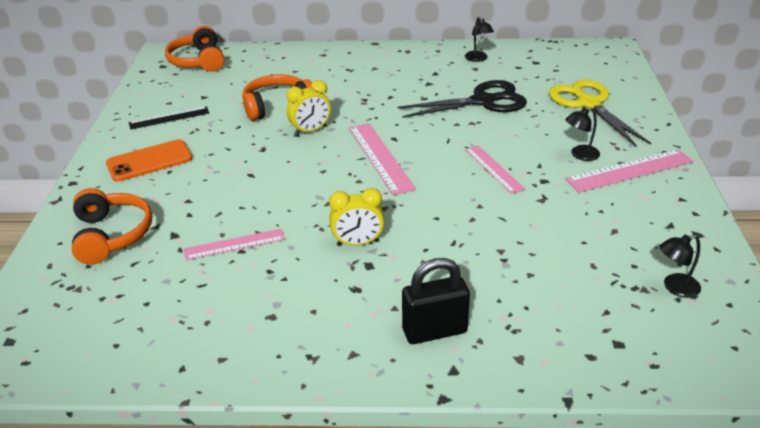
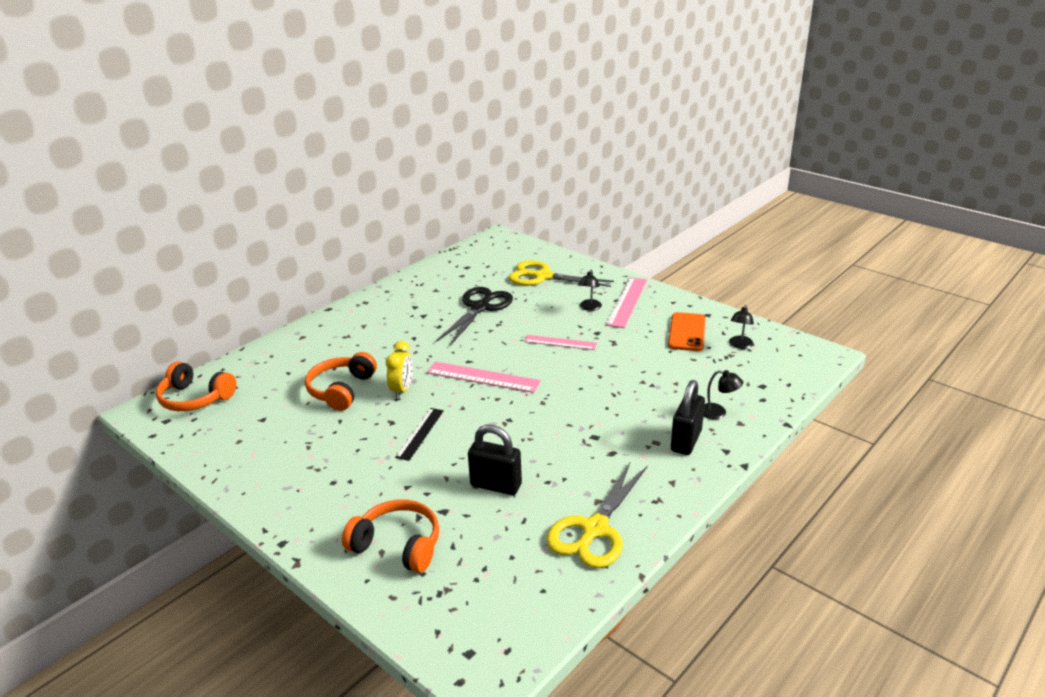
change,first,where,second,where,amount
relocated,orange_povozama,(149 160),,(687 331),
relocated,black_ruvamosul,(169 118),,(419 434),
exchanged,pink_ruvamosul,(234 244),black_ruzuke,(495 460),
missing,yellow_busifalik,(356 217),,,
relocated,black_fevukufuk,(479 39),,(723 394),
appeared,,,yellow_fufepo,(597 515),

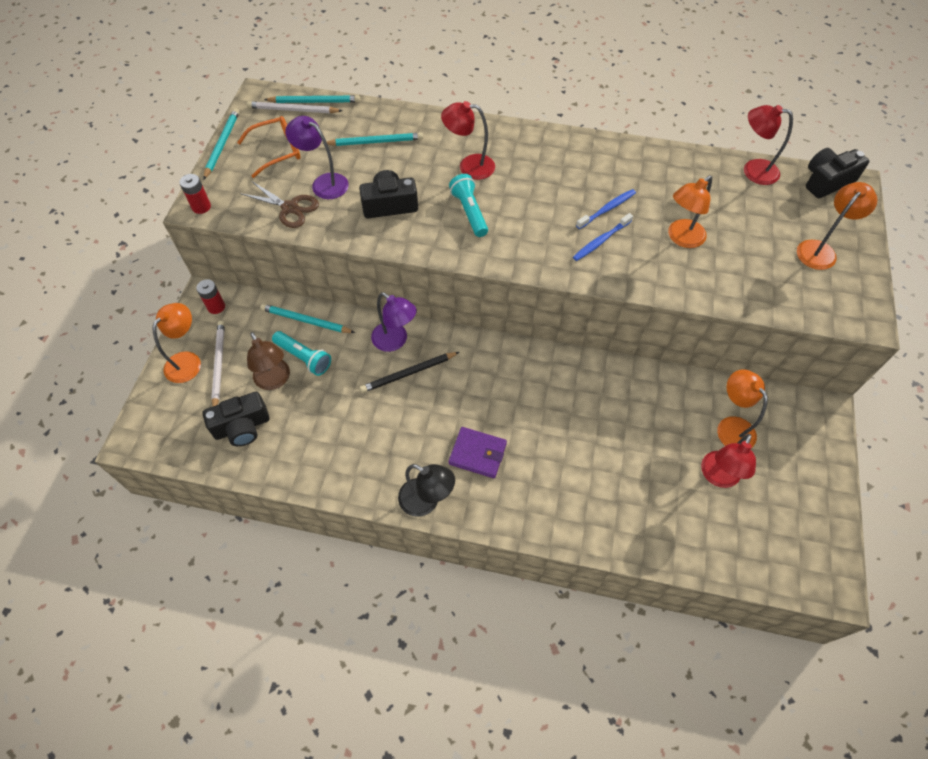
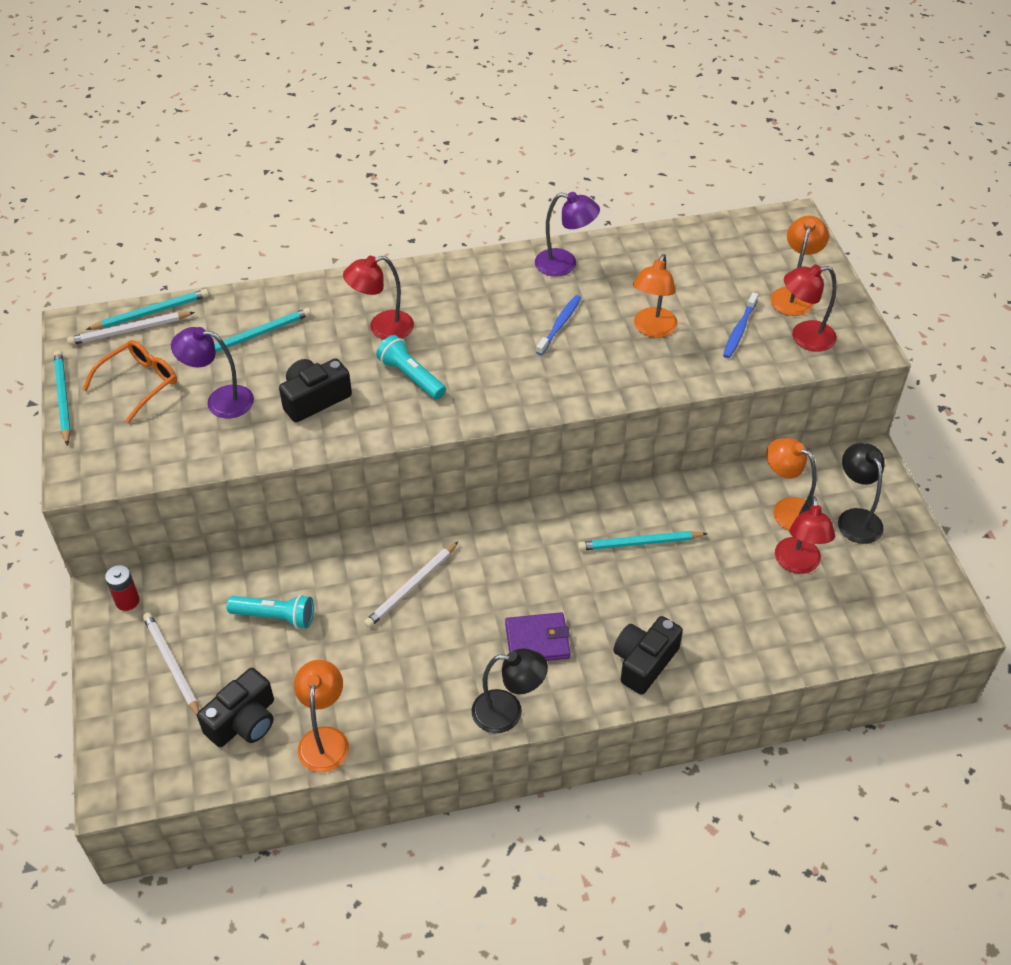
change,first,where,second,where,amount
relocated,orange_fevukufuk,(176 343),,(321 716),
missing,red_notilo,(195 194),,,
missing,brown_fufepo,(279 204),,,
missing,brown_fevukufuk,(268 361),,,
relocated,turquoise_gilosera,(307 318),,(643 541),
colour,black_gilosera,(409 372),white_gilosera,(411 584),
relocated,purple_fevukufuk,(394 322),,(567 234),
relocated,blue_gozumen,(603 237),,(740 325),
relocated,red_fevukufuk,(768 145),,(810 308),
relocated,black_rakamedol,(837 173),,(648 655),
appeared,,,black_fevukufuk,(861 493),

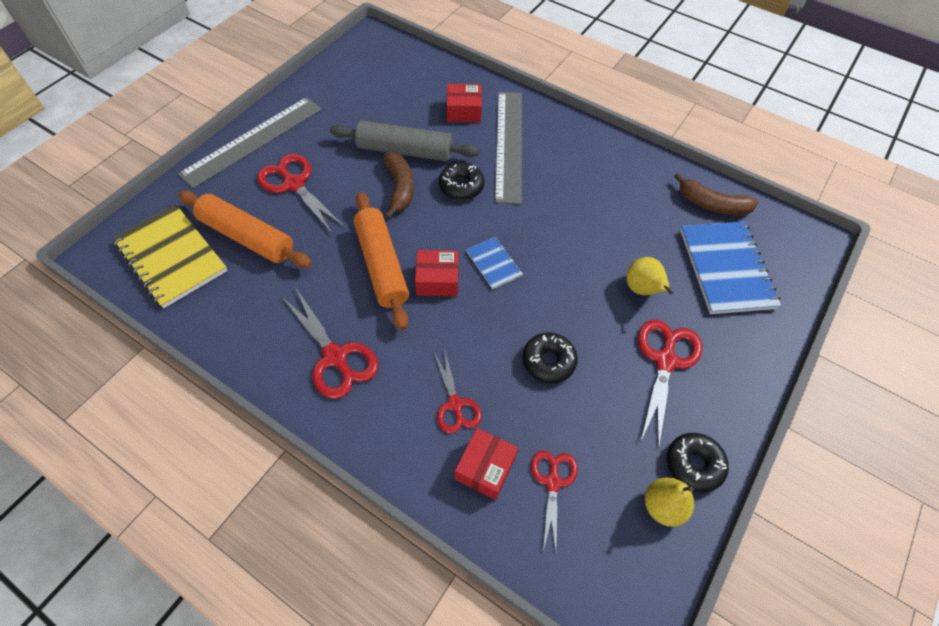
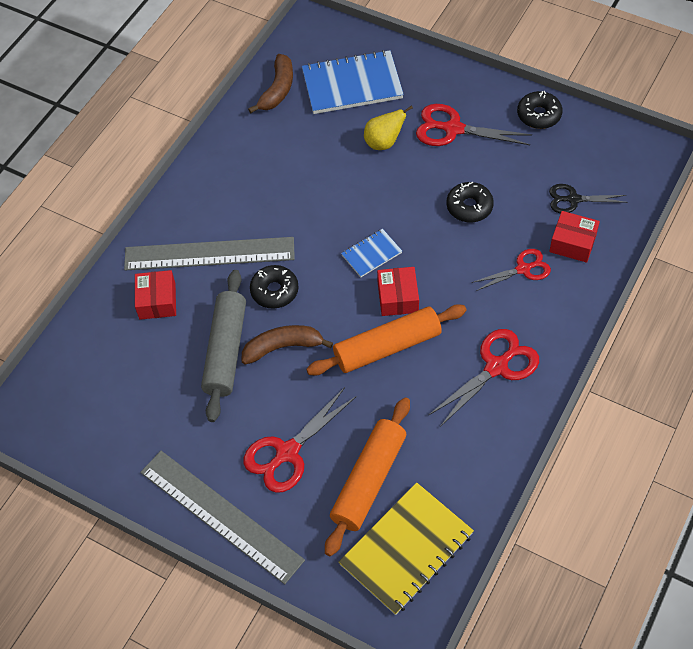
change,first,where,second,where,amount
colour,red_fufepo,(554 500),black_fufepo,(588 198),
missing,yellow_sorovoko,(669 502),,,

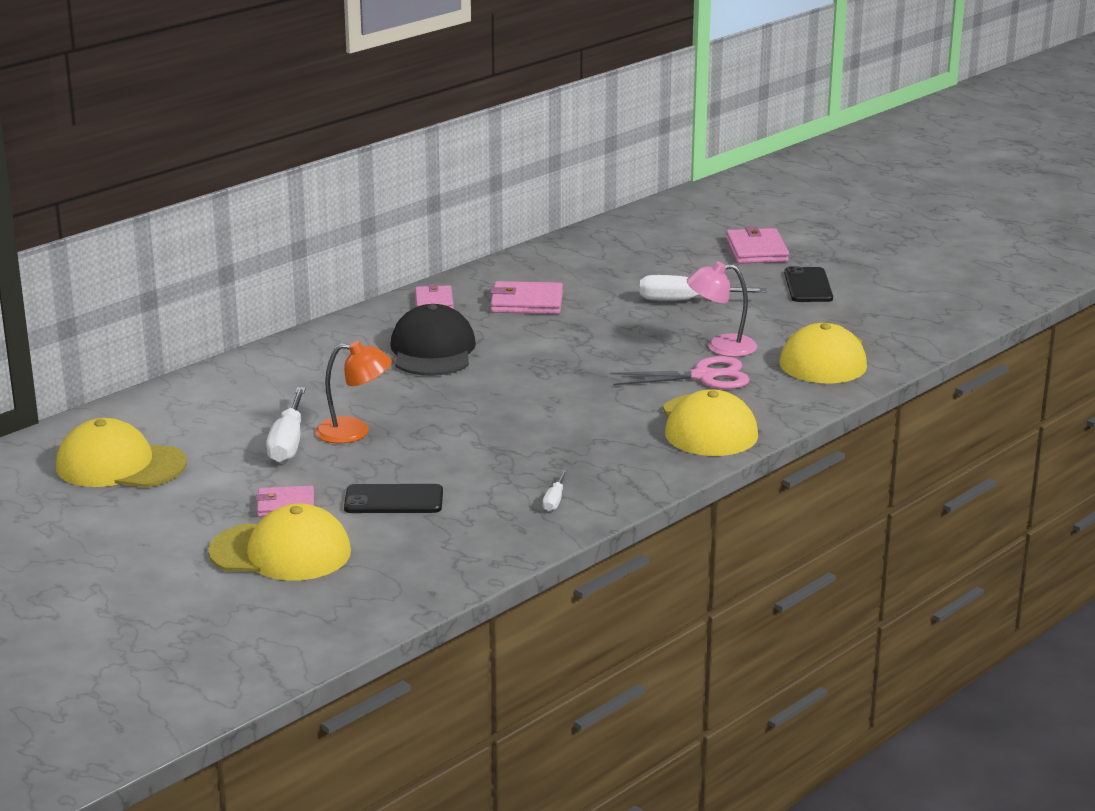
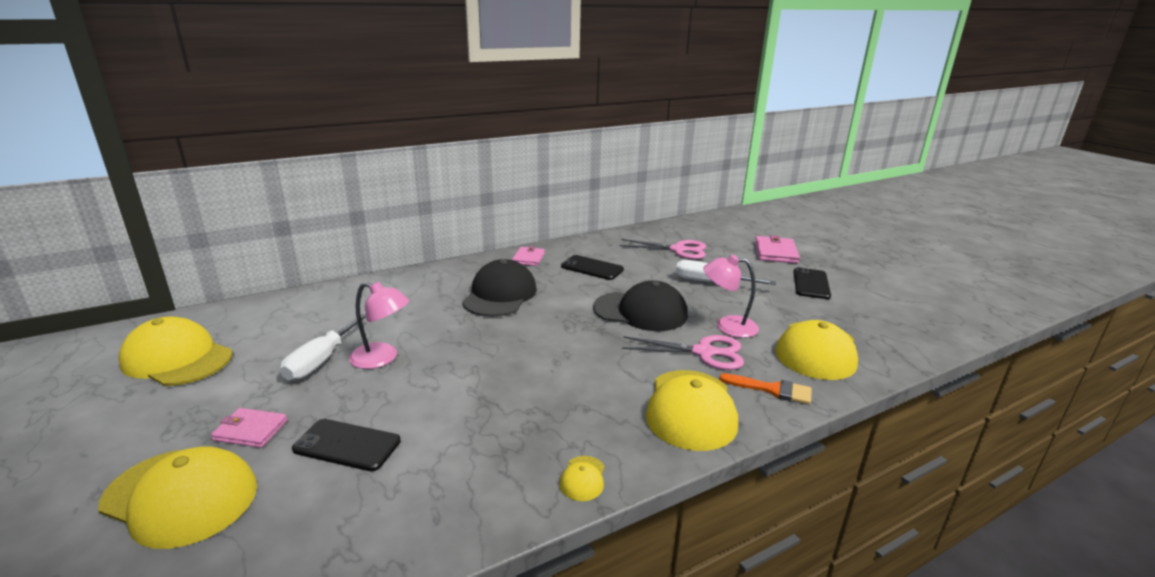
change,first,where,second,where,amount
colour,orange_fevukufuk,(353 392),pink_fevukufuk,(379 325),
exchanged,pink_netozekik,(526 297),black_povozama,(592 267),
missing,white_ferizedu,(555 490),,,
appeared,,,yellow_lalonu,(582 478),
appeared,,,black_lalonu,(640 305),
appeared,,,pink_fufepo,(662 249),
appeared,,,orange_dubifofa,(765 388),

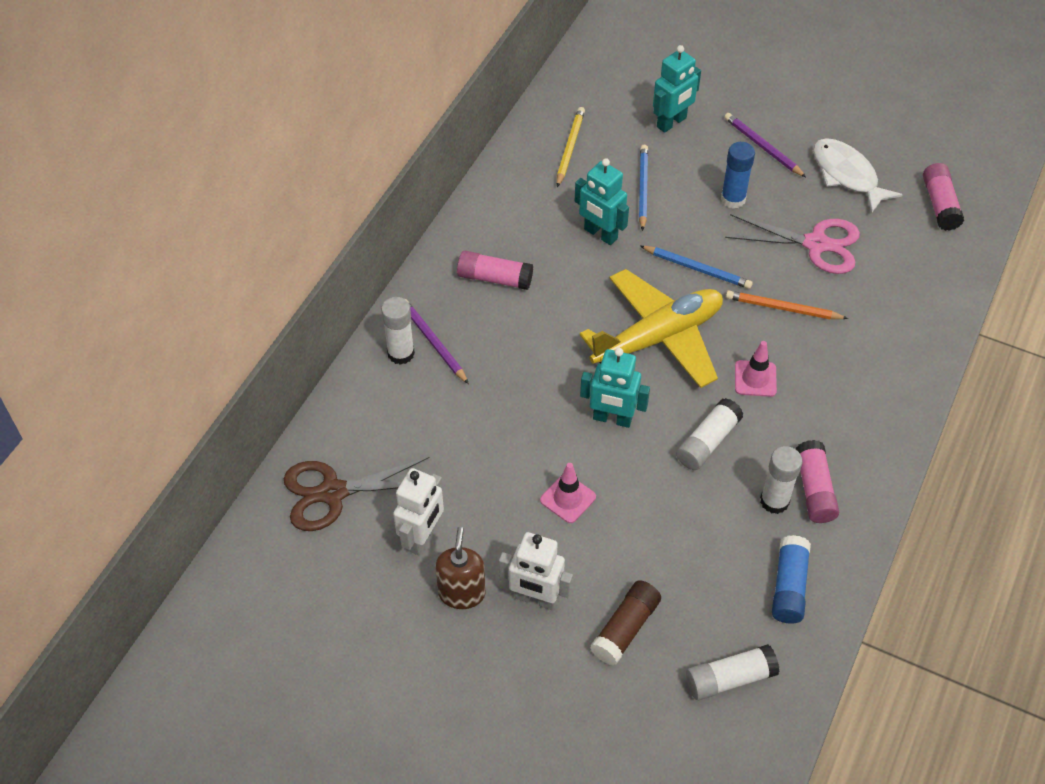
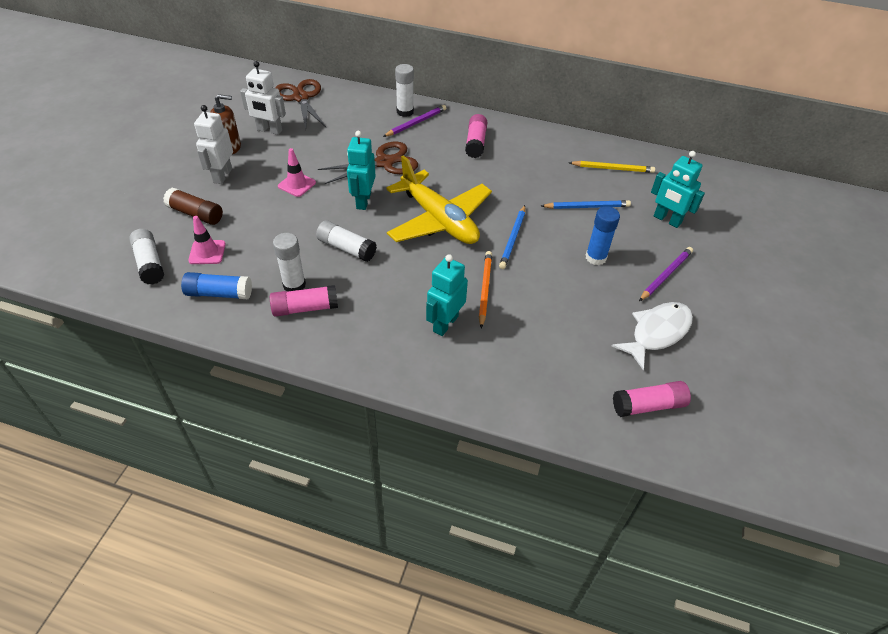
change,first,where,second,where,amount
relocated,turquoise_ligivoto,(602 201),,(447 295),
missing,pink_fufepo,(792 244),,,
relocated,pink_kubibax,(756 369),,(207 240),
appeared,,,brown_fufepo,(368 163),

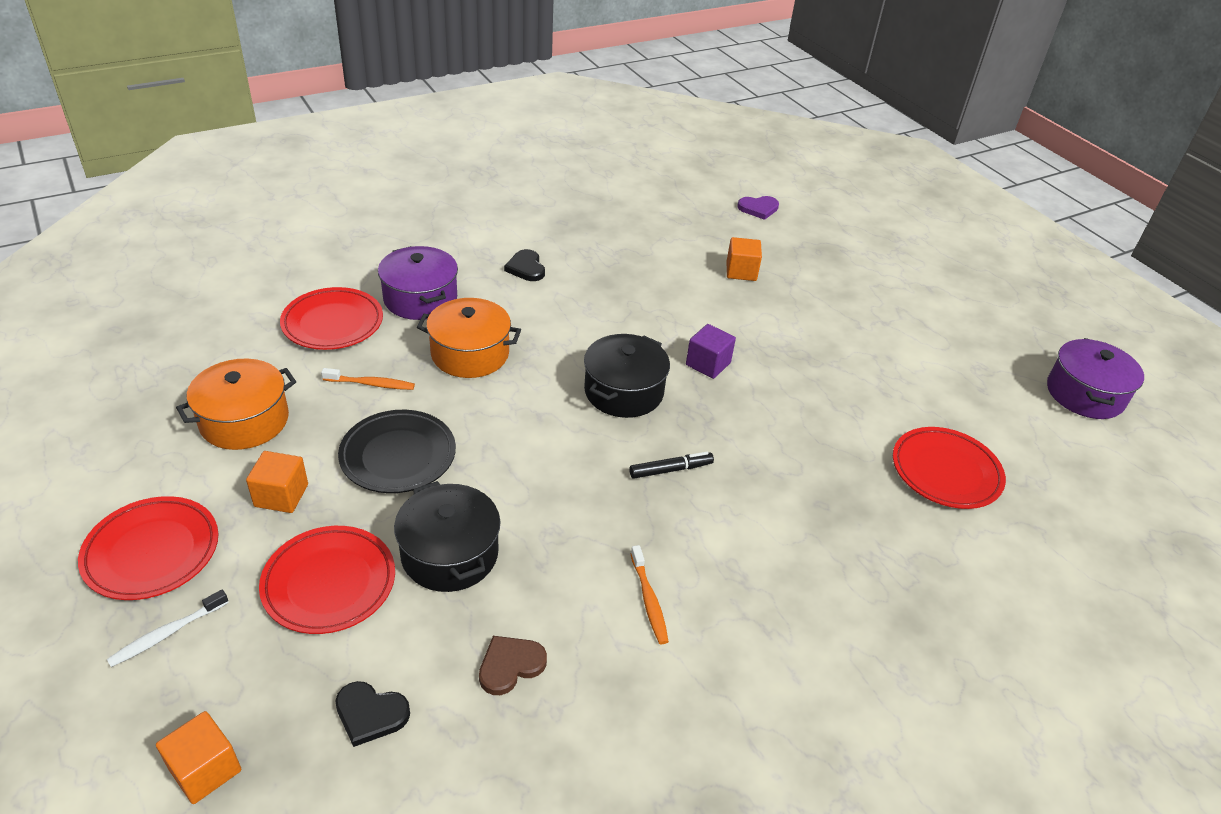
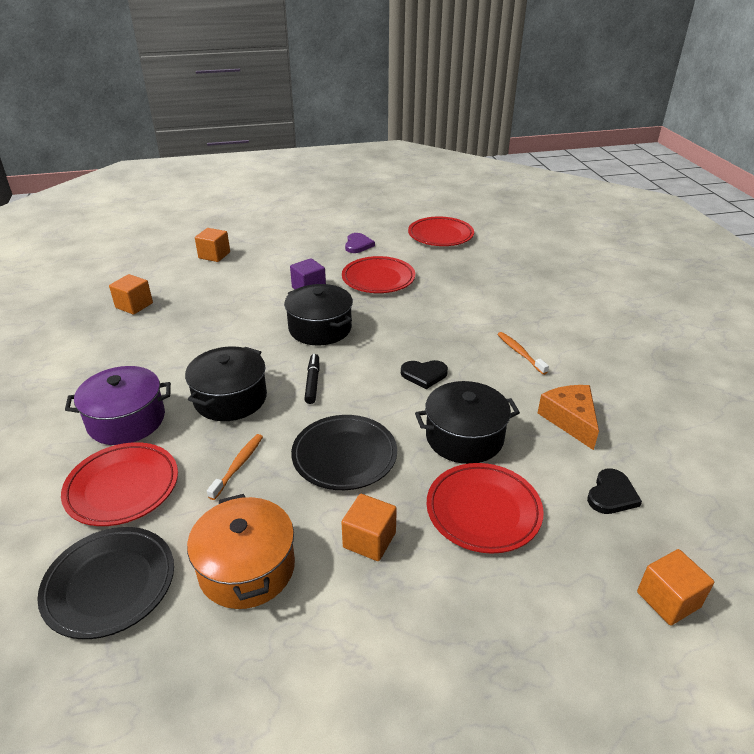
change,first,where,second,where,amount
relocated,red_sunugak,(148 548),,(378 274),
missing,white_gozumen,(168 628),,,
colour,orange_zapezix,(469 338),black_zapezix,(226 383),
exchanged,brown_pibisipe,(513 665),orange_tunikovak,(568 417),
relocated,black_pibisipe,(524 265),,(424 374),
relocated,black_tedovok,(671 465),,(312 379),
spun,orange_gozumen,(649 594),,(523 353),120 degrees counterclockwise
relocated,purple_pibisipe,(758 208),,(360 243),
missing,purple_zapezix,(1095 378),,,
appeared,,,black_sunugak,(105 583),
appeared,,,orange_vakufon,(131 294),

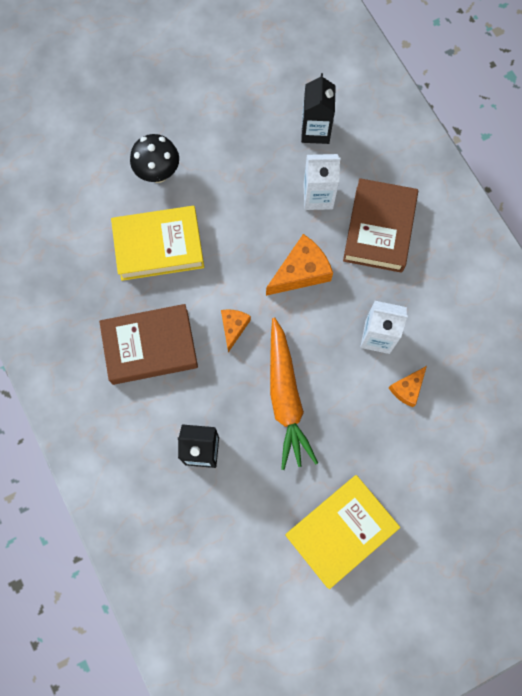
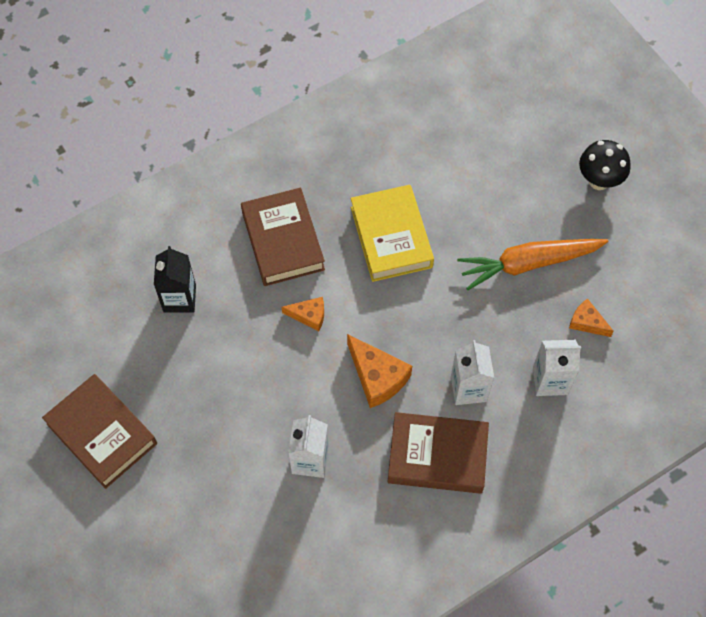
change,first,where,second,where,amount
relocated,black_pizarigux,(154 158),,(605 165),
relocated,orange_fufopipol,(294 393),,(532 264),
colour,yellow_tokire,(342 532),brown_tokire,(99 431),
colour,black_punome,(318 108),white_punome,(557 368),
relocated,orange_tunikovak,(408 386),,(591 318),

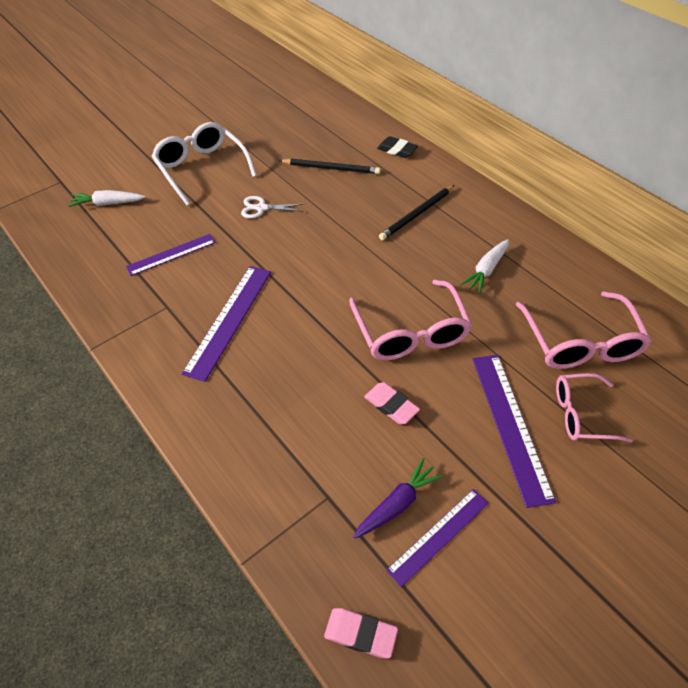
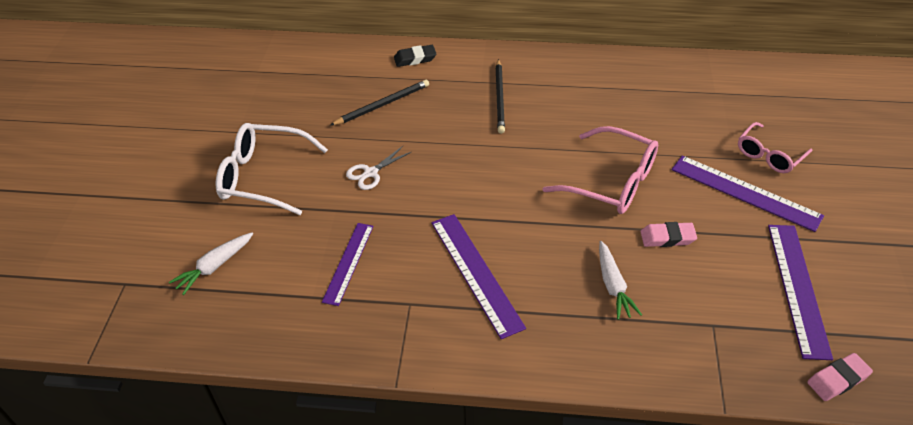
change,first,where,second,where,amount
missing,purple_fufopipol,(398 498),,,
size,purple_ruvamosul,(437 538),,(800 292),x1.52
relocated,white_fufopipol,(484 266),,(620 280),
missing,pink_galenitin,(584 330),,,

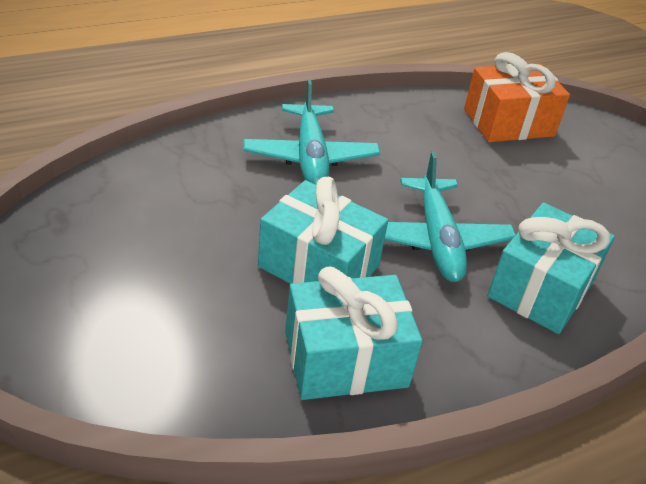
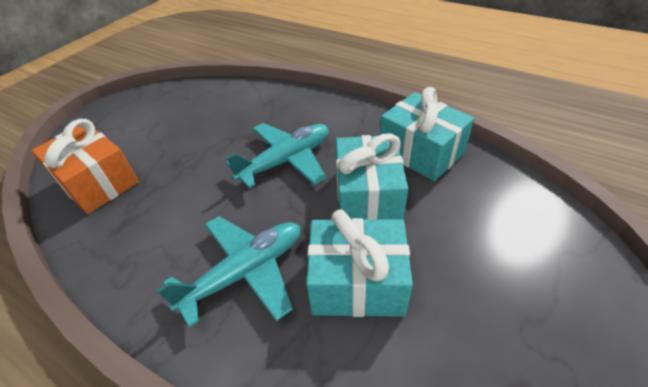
change,first,where,second,where,amount
relocated,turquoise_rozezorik,(551 268),,(359 263),

